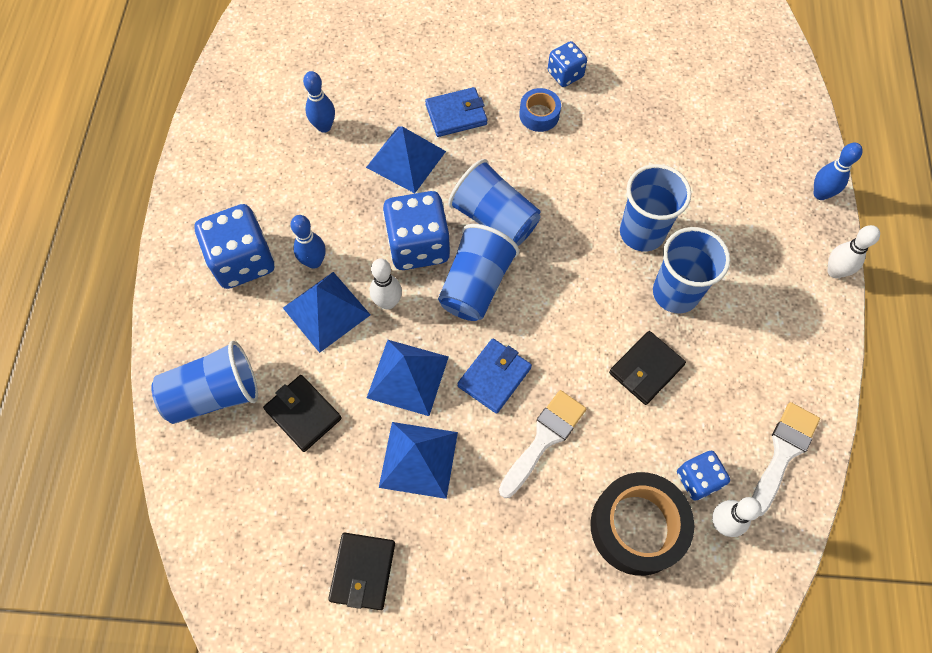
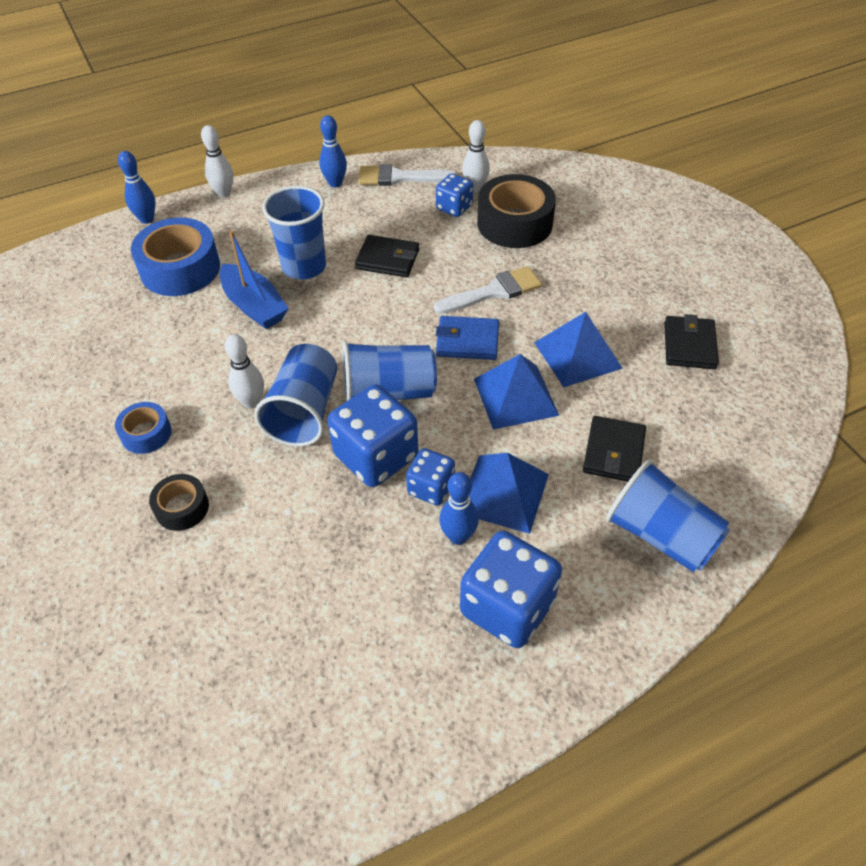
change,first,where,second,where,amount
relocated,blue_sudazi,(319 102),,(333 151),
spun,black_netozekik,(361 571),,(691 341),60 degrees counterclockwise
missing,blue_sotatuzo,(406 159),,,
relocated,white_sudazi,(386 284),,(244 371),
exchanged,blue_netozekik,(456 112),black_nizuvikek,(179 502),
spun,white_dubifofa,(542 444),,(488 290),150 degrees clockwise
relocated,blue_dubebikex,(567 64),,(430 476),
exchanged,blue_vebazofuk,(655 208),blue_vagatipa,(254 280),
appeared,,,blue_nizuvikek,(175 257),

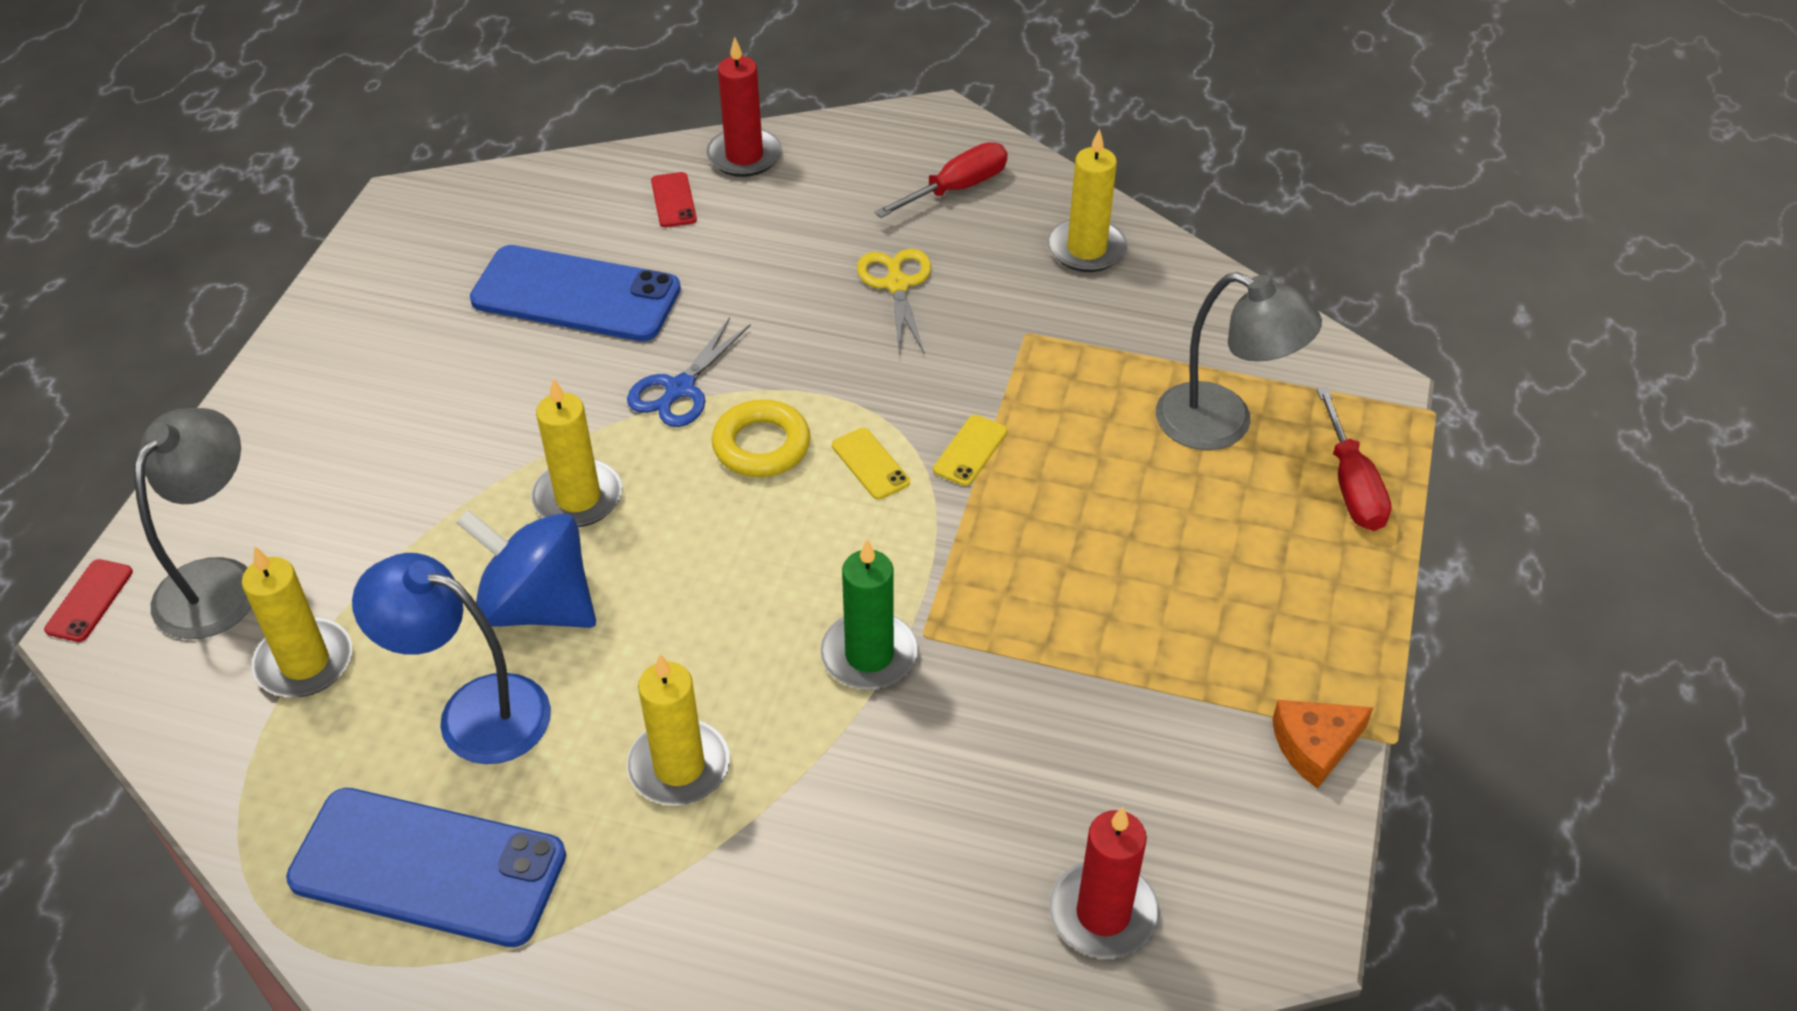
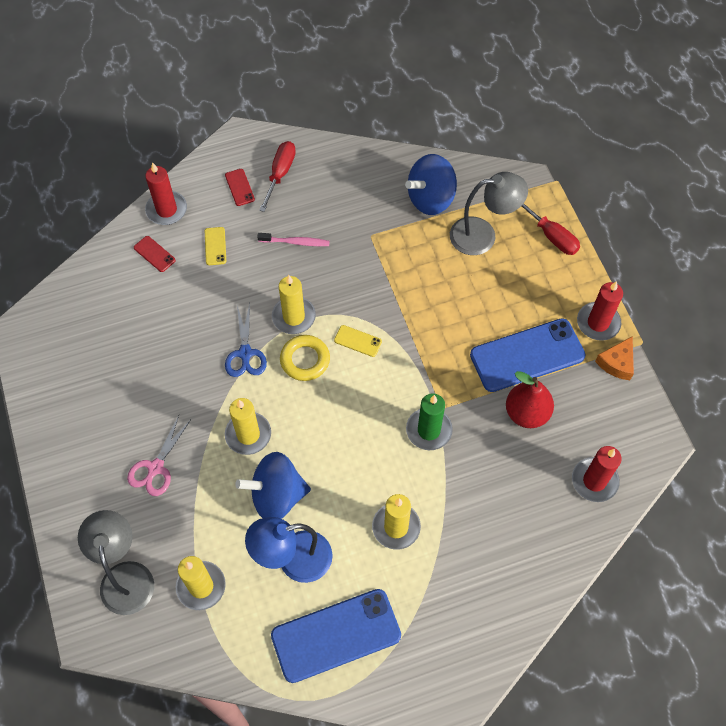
change,first,where,second,where,amount
relocated,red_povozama,(88 600),,(240 187),
relocated,blue_povozama,(575 293),,(528 355),
exchanged,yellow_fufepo,(894 302),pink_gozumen,(293 239),
relocated,yellow_povozama,(970 450),,(215 246),
relocated,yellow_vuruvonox,(1087 200),,(294 304),
appeared,,,pink_fufepo,(158 455),
appeared,,,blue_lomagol,(431 184),
appeared,,,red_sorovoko,(530 399),
appeared,,,red_vuruvonox,(600 311),

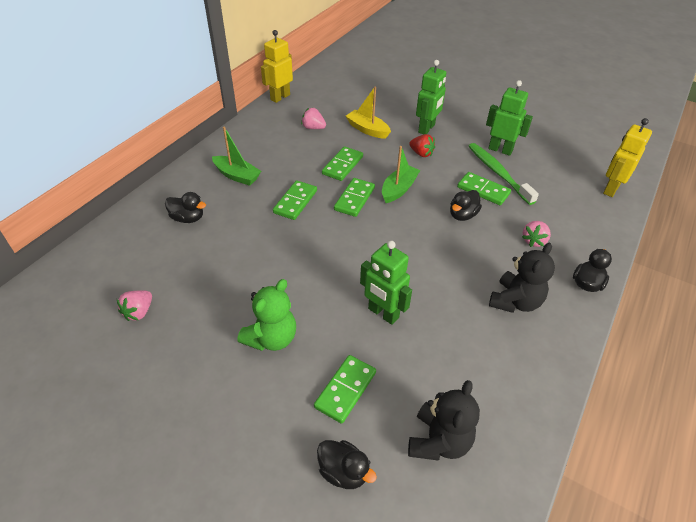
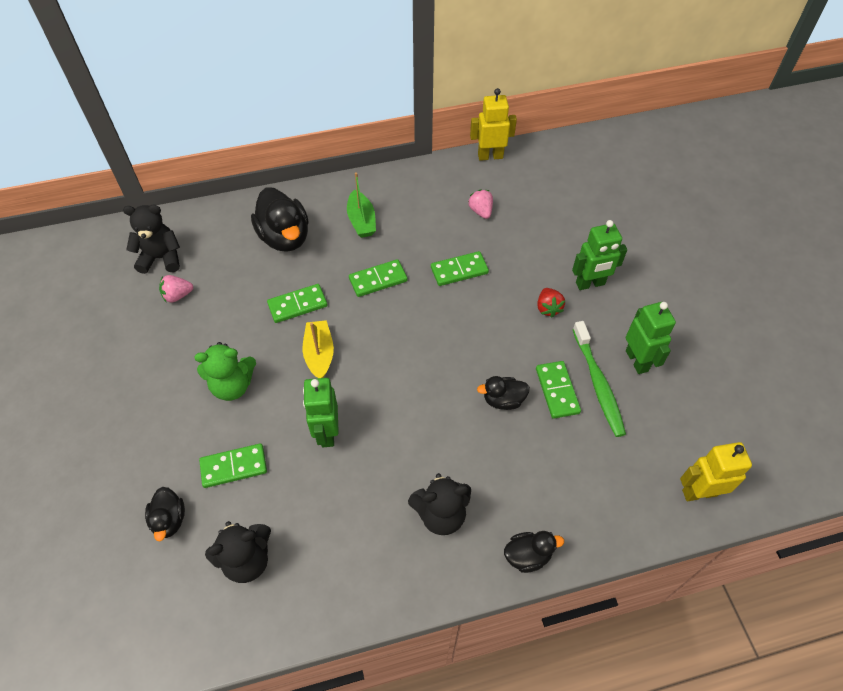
change,first,where,second,where,amount
size,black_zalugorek,(185 207),,(280 219),x1.83
relocated,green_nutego,(354 197),,(297 303),
relocated,yellow_vagatipa,(368 112),,(318 349),
missing,green_vagatipa,(401 174),,,
spun,green_gozumen,(504 174),,(599 379),150 degrees clockwise
missing,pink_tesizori,(536 234),,,
appeared,,,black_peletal,(151 239),

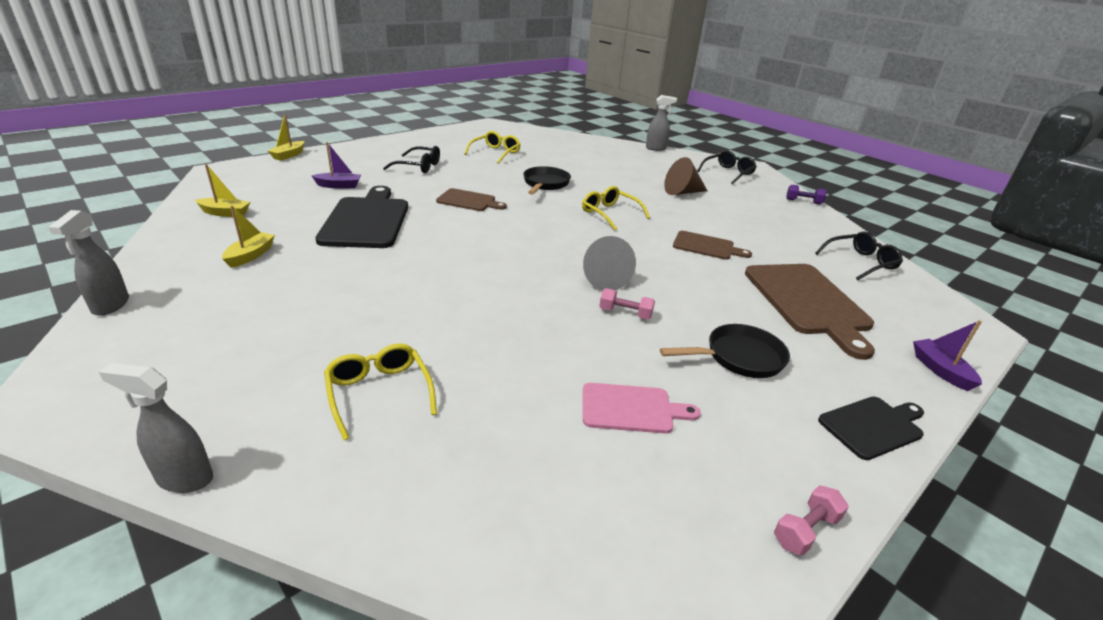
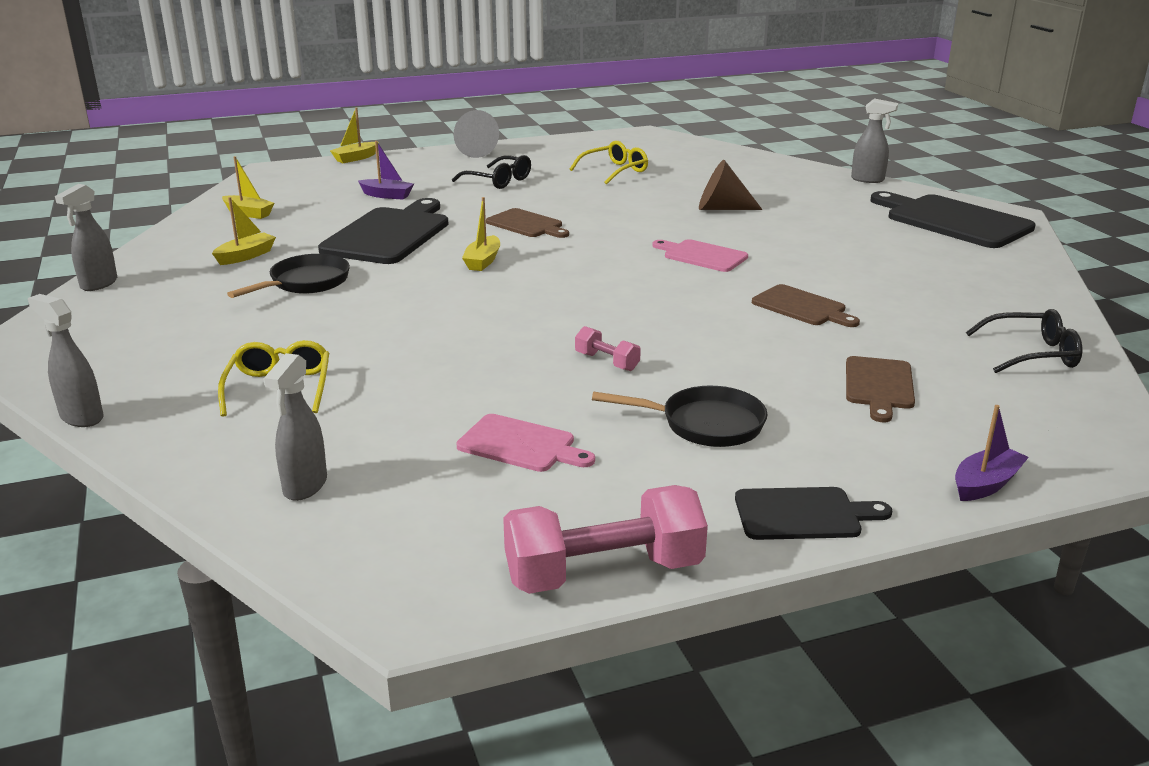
change,first,where,second,where,amount
relocated,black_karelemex,(547 180),,(288 276),
exchanged,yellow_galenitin,(616 208),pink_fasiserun,(700 255),
relocated,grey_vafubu,(609 263),,(476 134),
relocated,brown_vafubu,(685 176),,(731 185),
exchanged,black_galenitin,(727 167),black_fasiserun,(953 219),
size,brown_fasiserun,(810 312),,(880 389),x0.55
size,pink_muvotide,(811 520),,(605 539),x2.08
missing,purple_muvotide,(806 194),,,
spun,purple_vagatipa,(947 355),,(992 453),45 degrees clockwise
appeared,,,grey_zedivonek,(295 427),
appeared,,,yellow_vagatipa,(481 234),

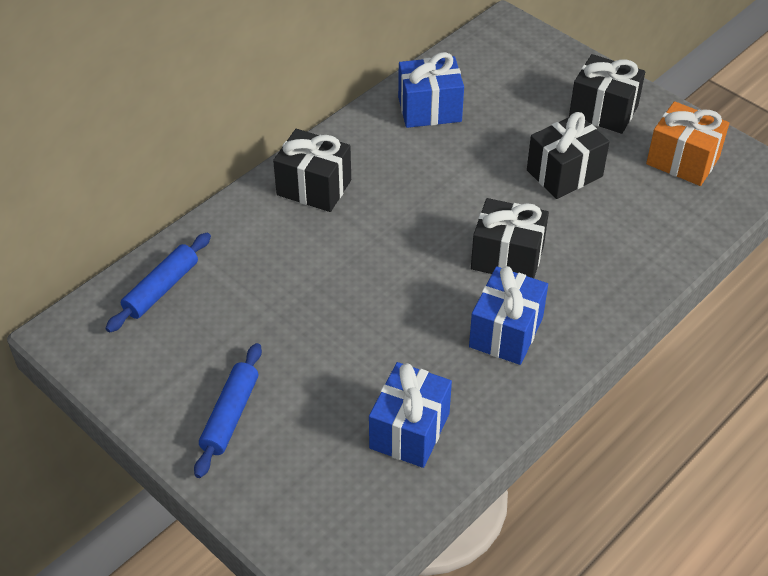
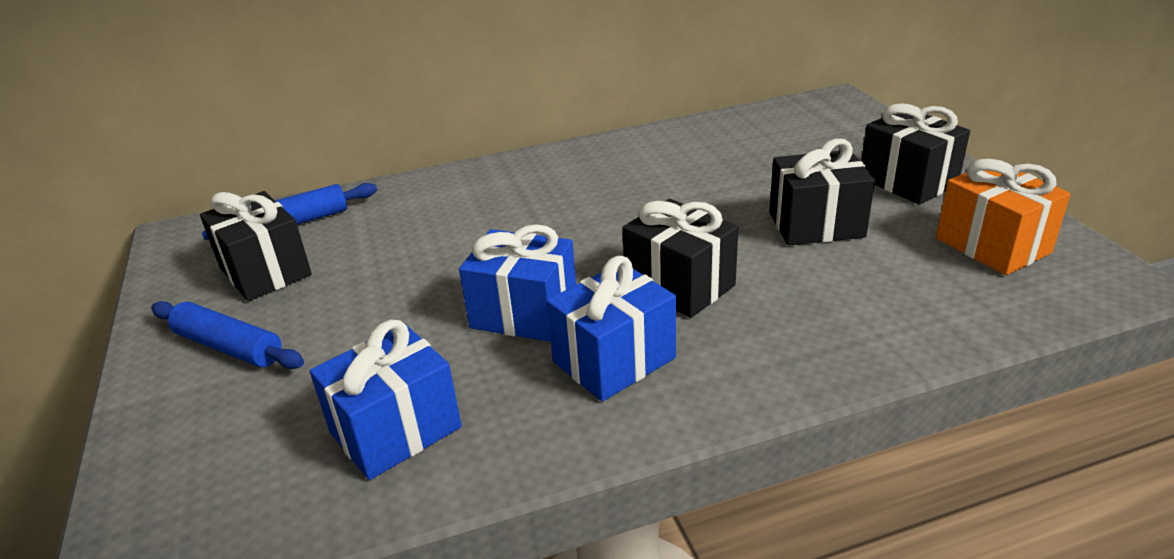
change,first,where,second,where,amount
spun,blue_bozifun,(228 410),,(227 335),75 degrees clockwise
relocated,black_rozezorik,(312 170),,(256 246),
relocated,blue_rozezorik,(431 90),,(517 283),

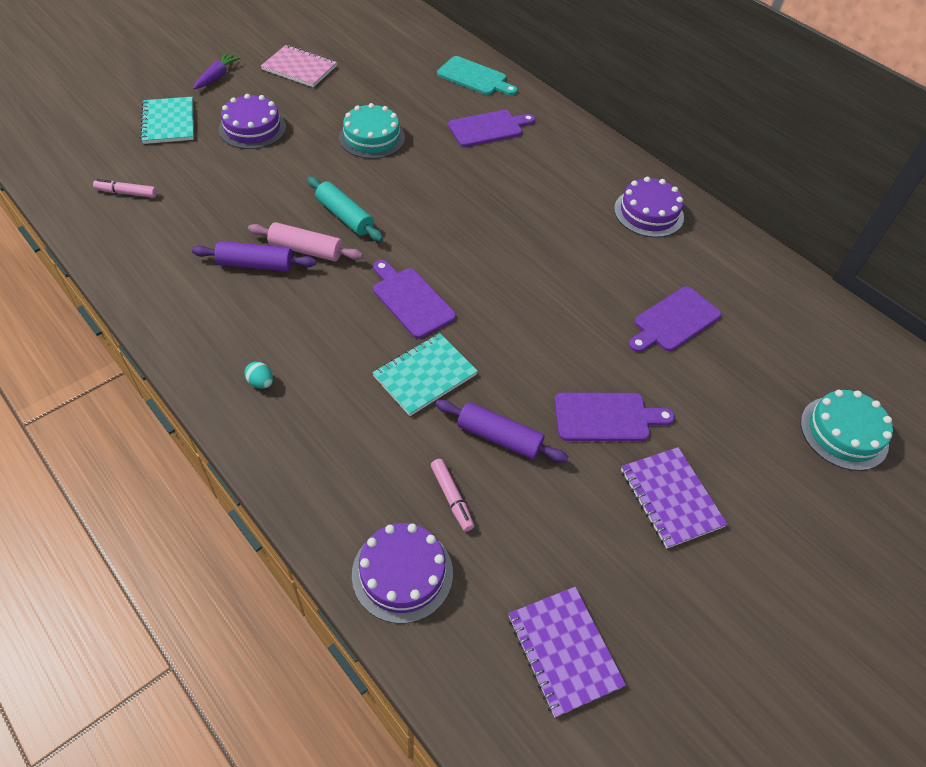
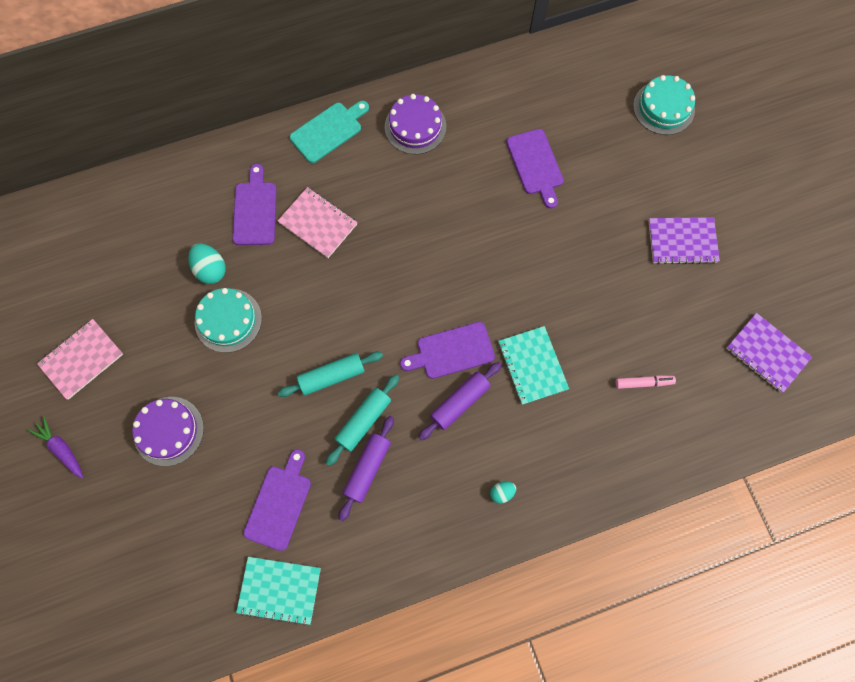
change,first,where,second,where,amount
missing,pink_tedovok,(125 188),,,
relocated,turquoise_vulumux,(167 120),,(278 591),
colour,pink_bozifun,(305 241),turquoise_bozifun,(362 420),
missing,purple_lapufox,(402 573),,,
relocated,purple_bozifun,(502 431),,(459 401),
relocated,turquoise_fasiserun,(477 75),,(329 132),
spun,purple_vulumux,(567 652),,(769 353),45 degrees clockwise
relocated,purple_fasiserun,(614 416),,(277 500),
appeared,,,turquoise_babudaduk,(207 264),
appeared,,,pink_vulumux,(318 222),

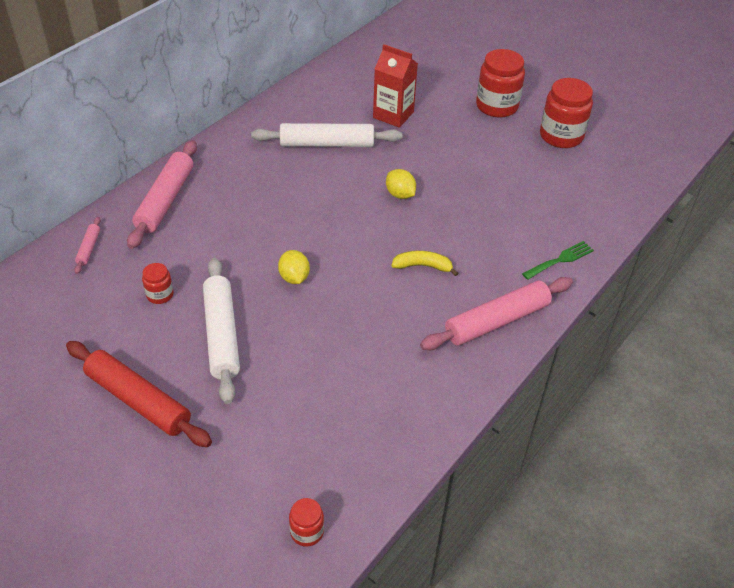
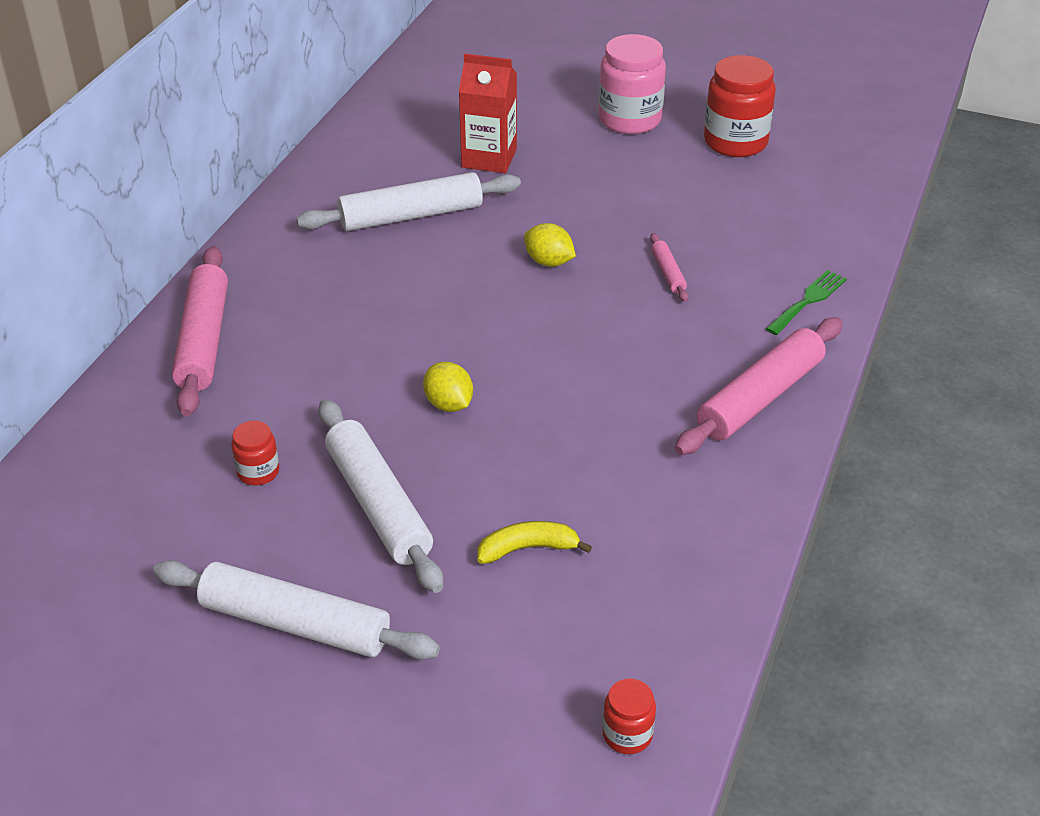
change,first,where,second,where,amount
colour,red_bozifun,(139 394),white_bozifun,(296 610),
relocated,pink_bozifun,(87 245),,(669 267),
relocated,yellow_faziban,(425 263),,(534 542),
colour,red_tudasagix,(500 83),pink_tudasagix,(632 84),

